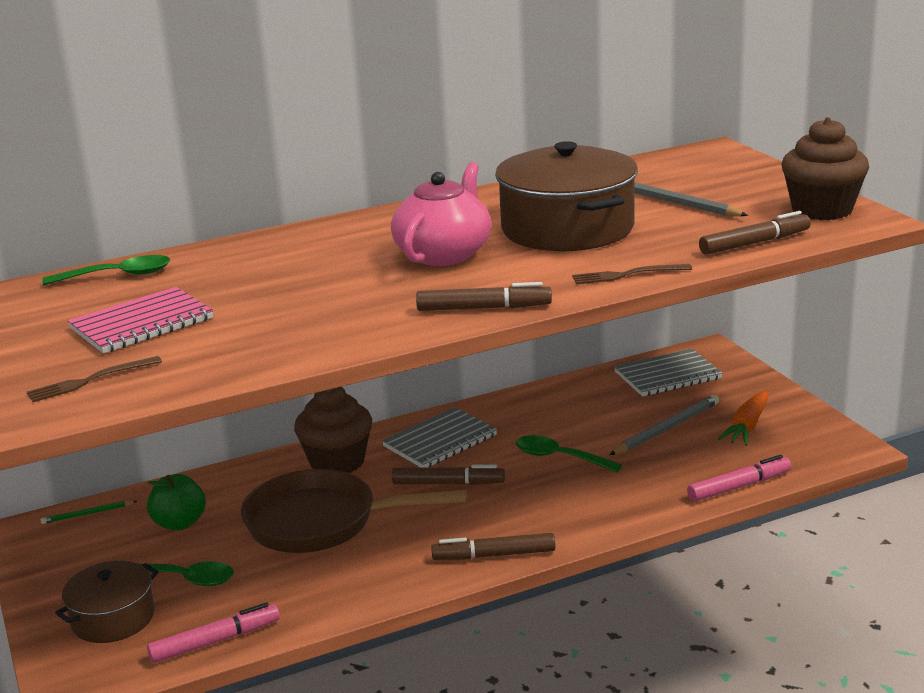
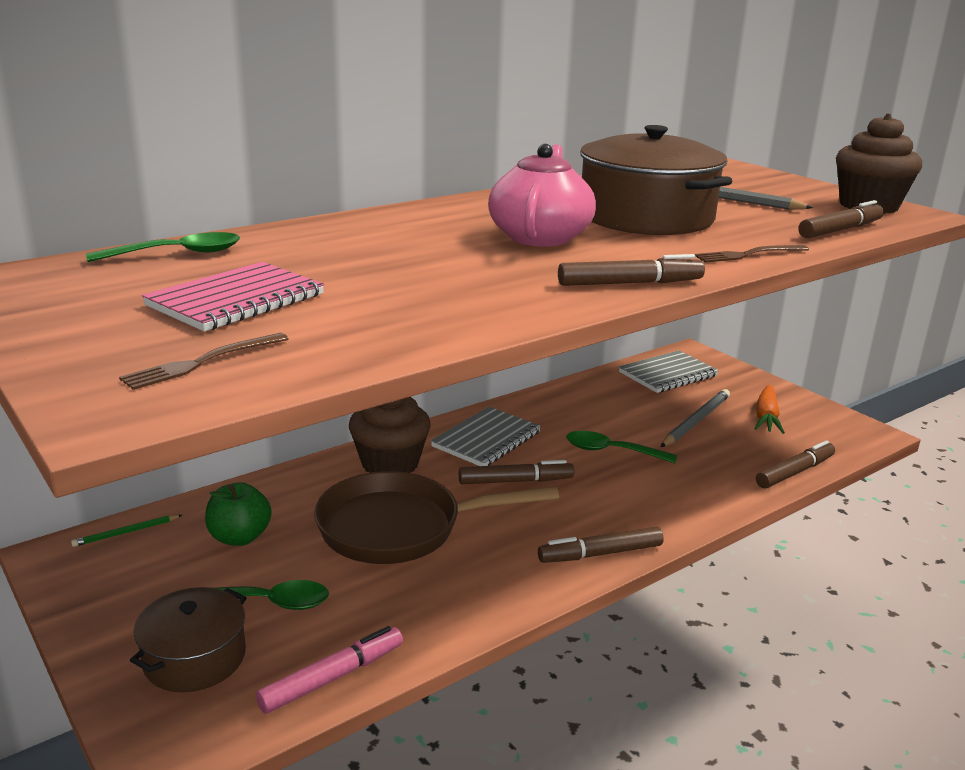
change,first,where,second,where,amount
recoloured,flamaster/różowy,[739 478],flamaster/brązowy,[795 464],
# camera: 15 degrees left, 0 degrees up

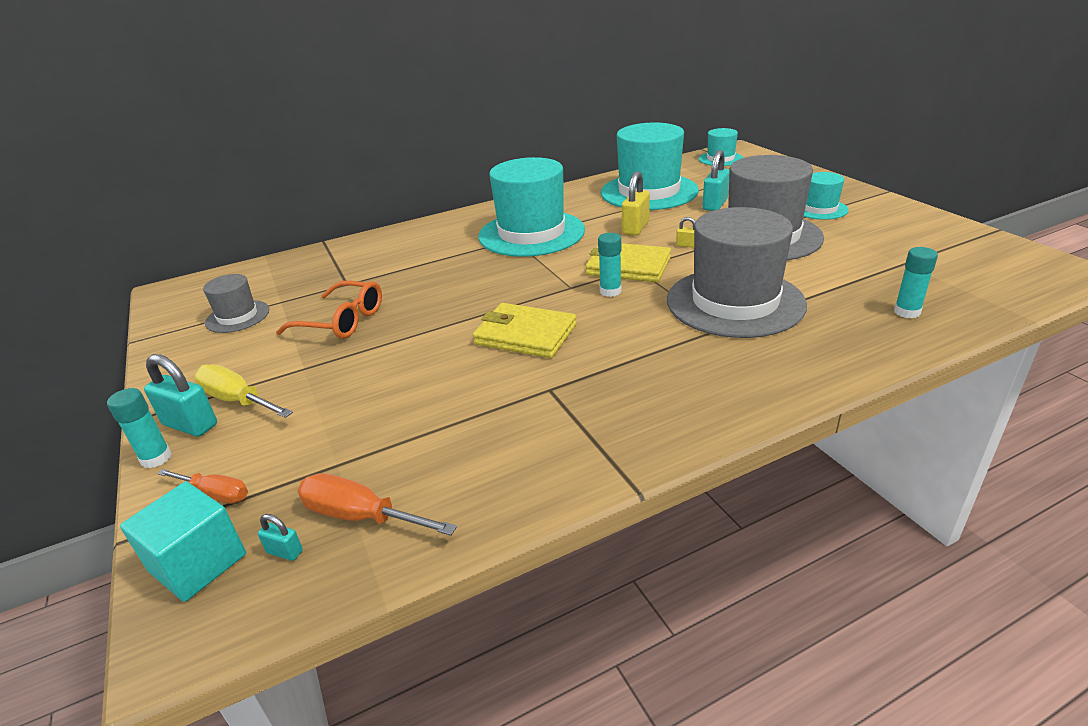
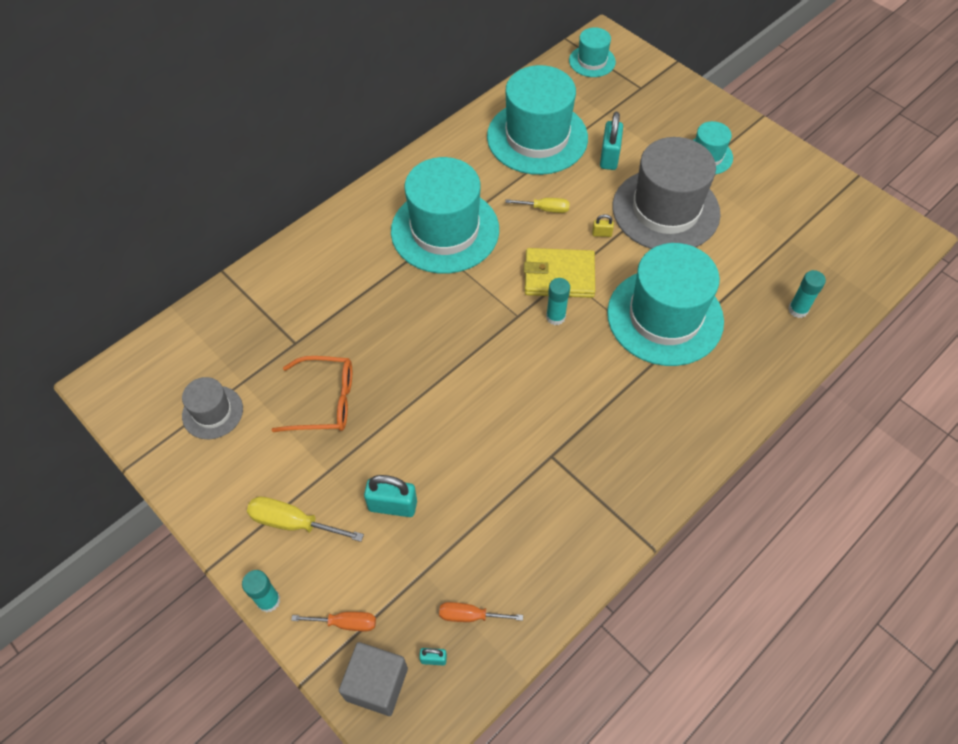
change,first,where,second,where,amount
replaced,kłódka/żółty,[636 203],śrubokręt/żółty,[537 205],
recoloured,kapelusz/szary,[737 272],kapelusz/turkusowy,[665 304],
removed,portfel/żółty,[524 330],,,
moved,kłódka/turkusowy,[180 395],,[390 496],
resized,śrubokręt/pomarańczowy,[377 504],,[481 612],x0.66
recoloured,sześcian/turkusowy,[183 542],sześcian/szary,[373 679],
# camera: 20 degrees left, 25 degrees up

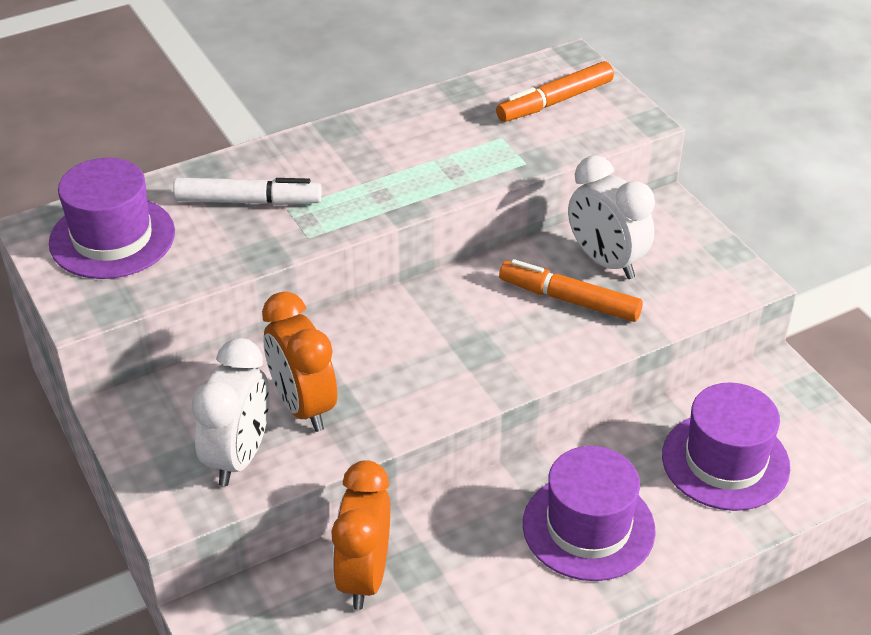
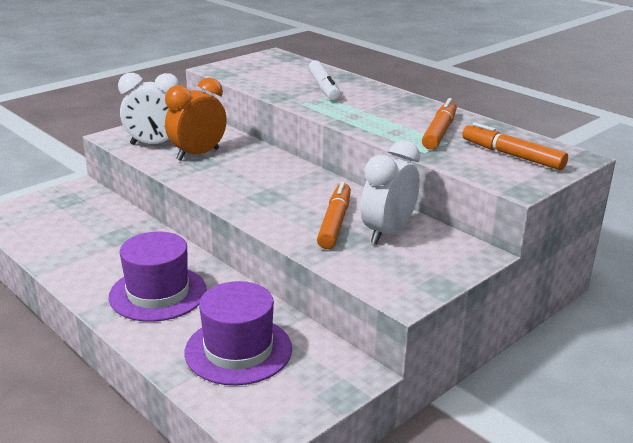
change,first,where,second,where,amount
removed,kapelusz/fioletowy,[112 218],,,
removed,budzik/pomarańczowy,[360 535],,,
added,,,flamaster/pomarańczowy,[439 124],
# camera: 75 degrees right, 15 degrees down

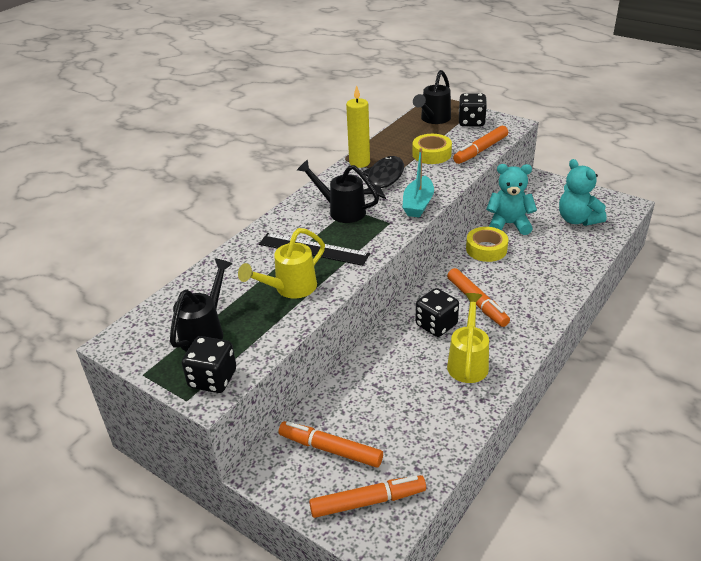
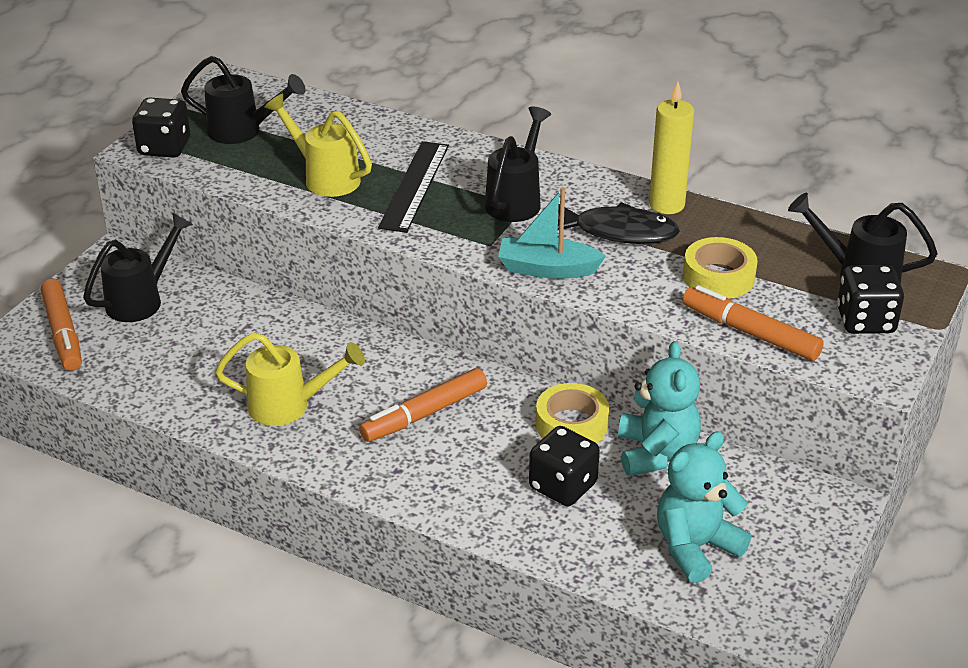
change,first,where,second,where,amount
moved,kostka do gry/czarny,[437 312],,[564 466],
replaced,flamaster/pomarańczowy,[331 444],konewka/czarny,[138 267],
# camera: 80 degrees right, 0 degrees up

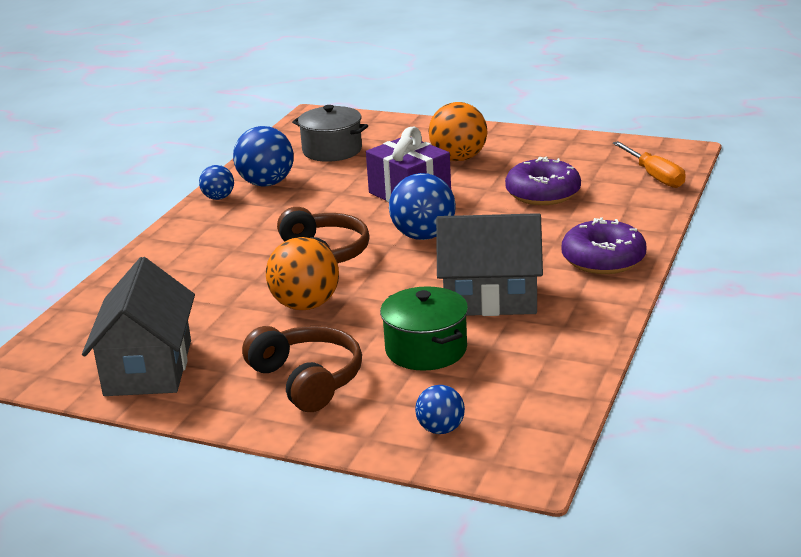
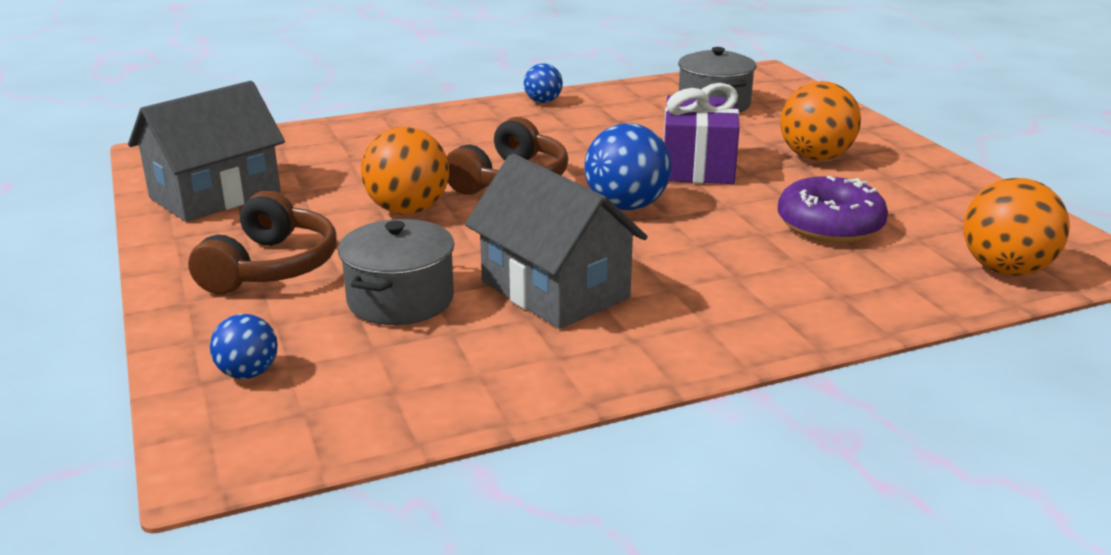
change,first,where,second,where,amount
removed,piłka/niebieski,[263 156],,,
replaced,śrubokręt/pomarańczowy,[649 164],piłka/pomarańczowy,[1017 227],
removed,donut/fioletowy,[604 245],,,
recoloured,garnek/zielony,[424 328],garnek/szary,[396 272],
# camera: 45 degrees right, 0 degrees up

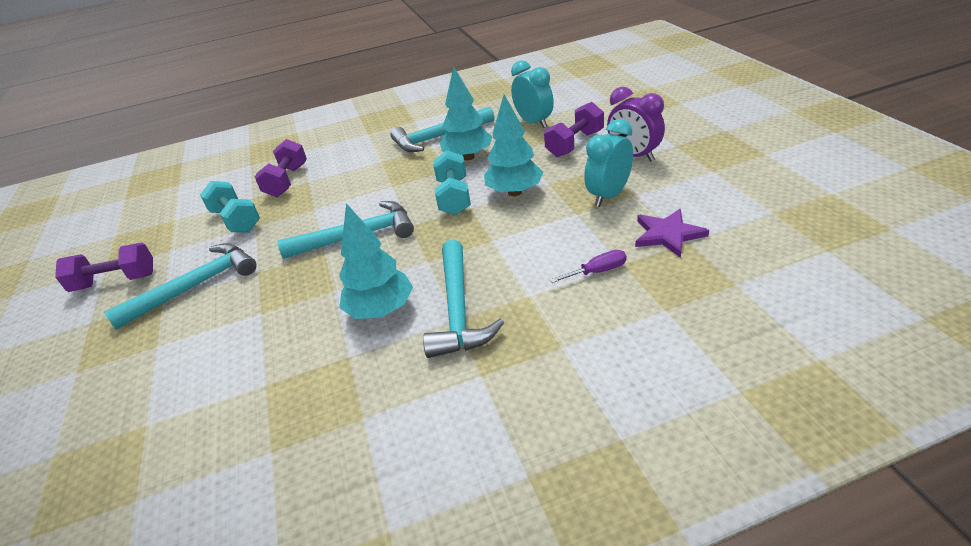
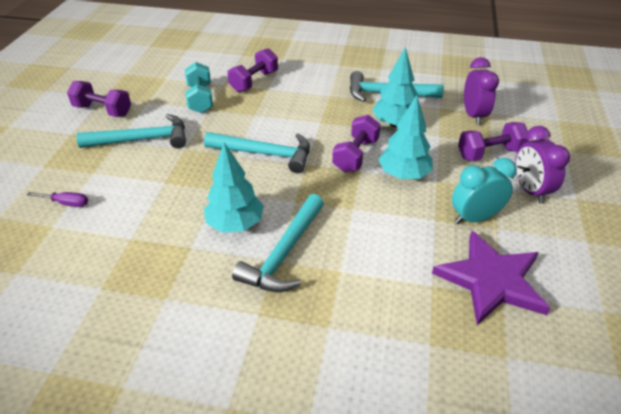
change,first,where,second,where,amount
recoloured,budzik/turkusowy,[532 94],budzik/fioletowy,[481 91],
recoloured,hantel/turkusowy,[452 182],hantel/fioletowy,[356 143],
resized,gwiazda/fioletowy,[672 233],,[491 278],x1.64
moved,śrubokręt/fioletowy,[588 266],,[57 199],
# camera: 25 degrees right, 5 degrees up

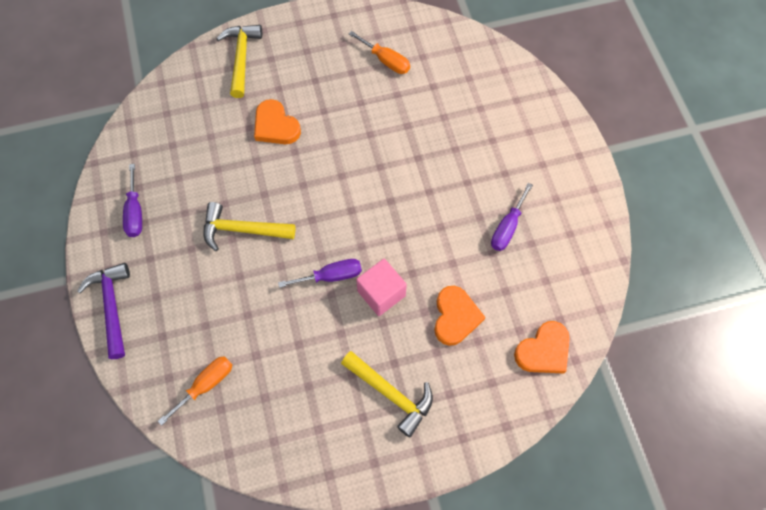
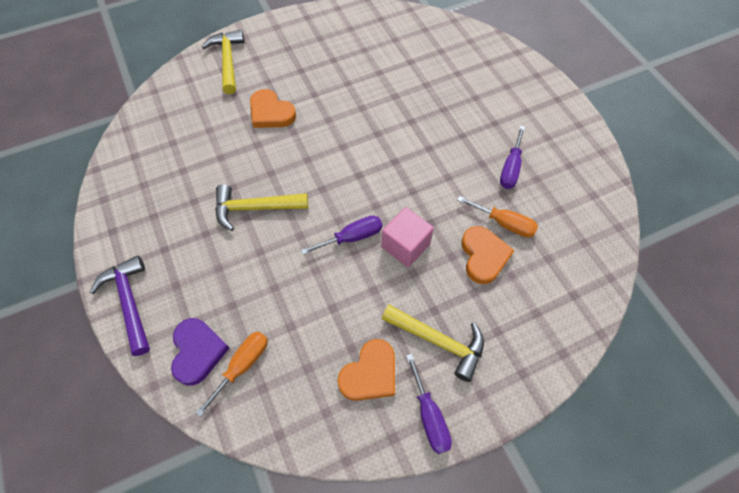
change,first,where,second,where,amount
moved,śrubokręt/pomarańczowy,[379 52],,[497 217],
moved,śrubokręt/fioletowy,[132 200],,[429 404],
moved,serce/pomarańczowy,[542 347],,[366 370],
added,,,serce/fioletowy,[200 352],
# camera: 10 degrees left, 5 degrees down

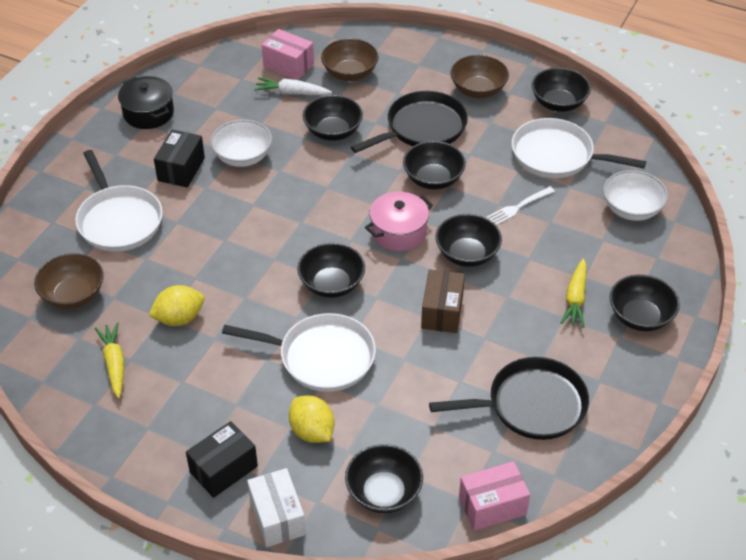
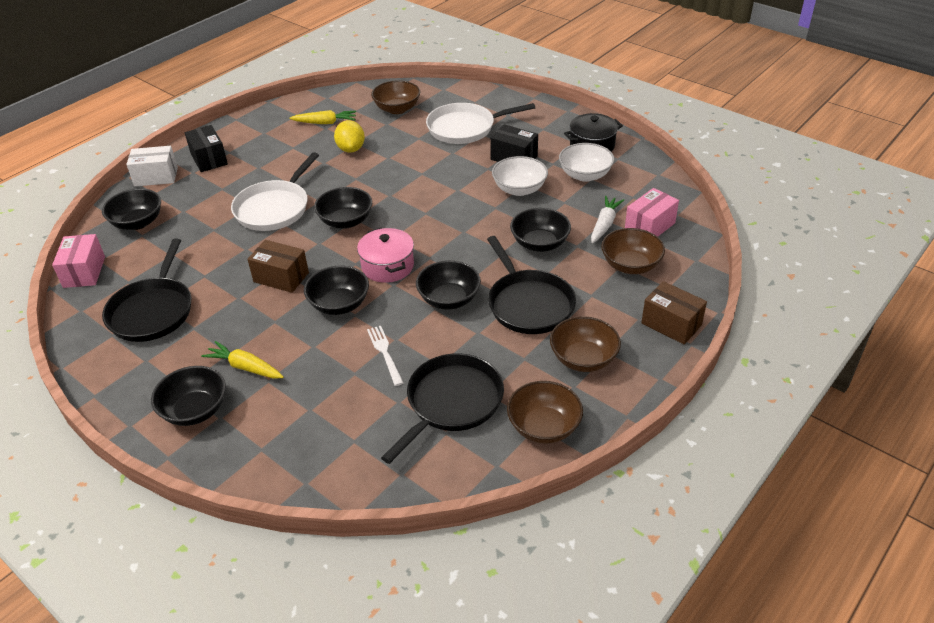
change,first,where,second,where,amount
recoloured,miska/czarny,[561 89],miska/brązowy,[545 412],
recoloured,patelnia/biały,[578 148],patelnia/czarny,[442 408],
moved,miska/biały,[635 195],,[586 162],
removed,cytryna/żółty,[312 419],,,
added,,,pudełko/brązowy,[674 312],
# camera: 105 degrees right, 5 degrees down

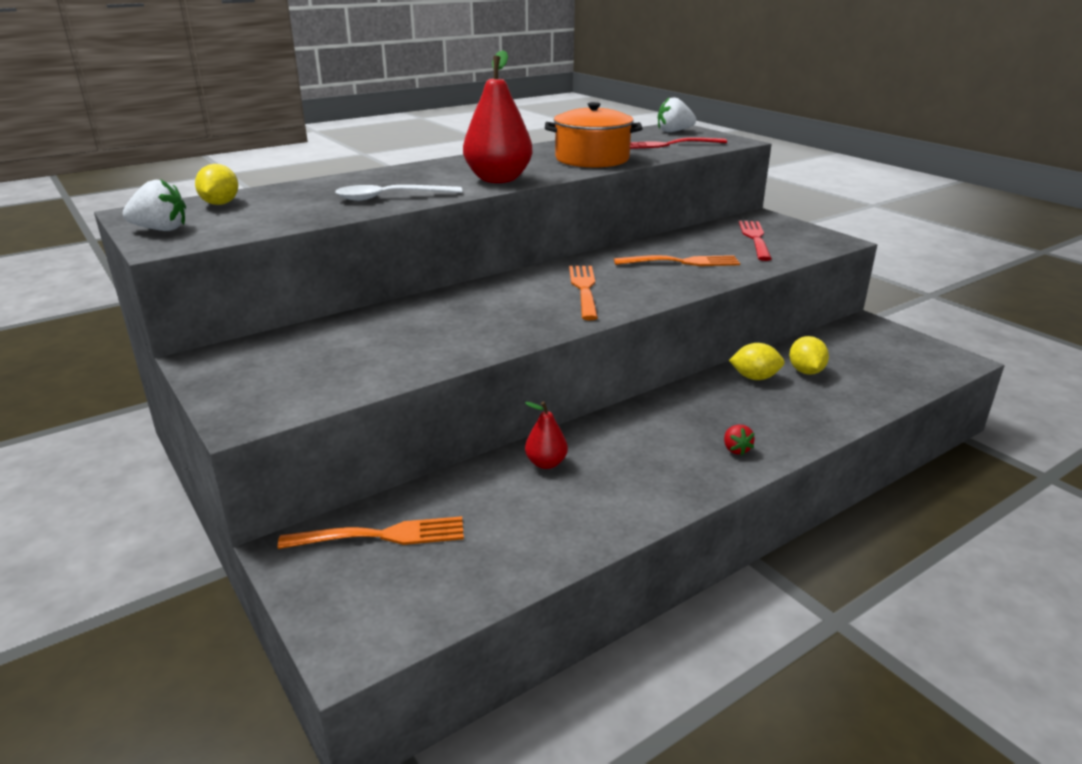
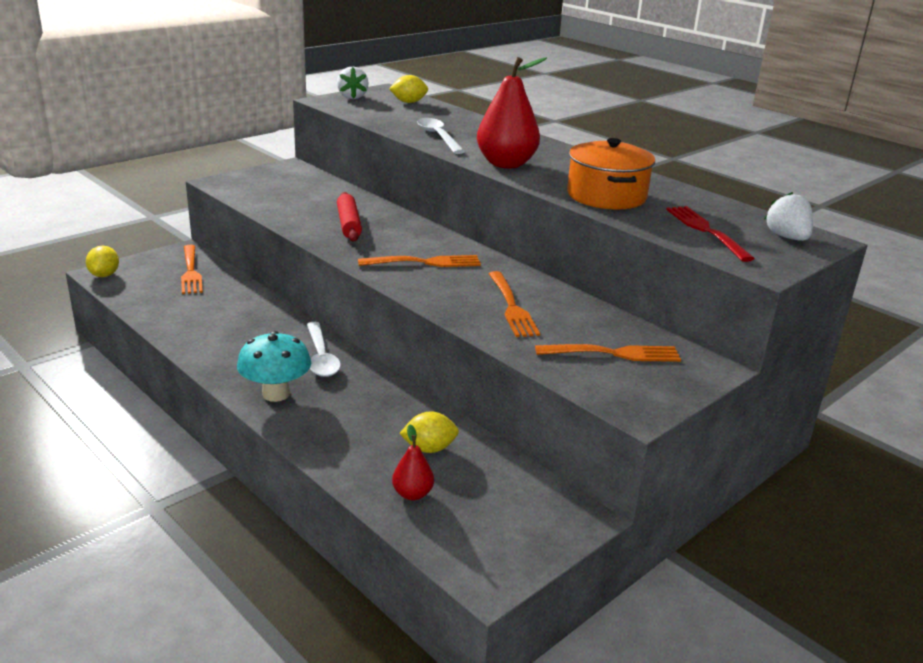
change,first,where,second,where,amount
recoloured,widelec/czerwony,[755 241],widelec/pomarańczowy,[608 353],
moved,cytryna/żółty,[757 361],,[102 261],
moved,gruszka/czerwony,[546 435],,[413 462],
replaced,truskawka/czerwony,[739 440],grzyb/turkusowy,[274 366],
added,,,wałek do ciasta/czerwony,[349 217],
added,,,łyżka/biały,[324 349],
# camera: 80 degrees right, 0 degrees up

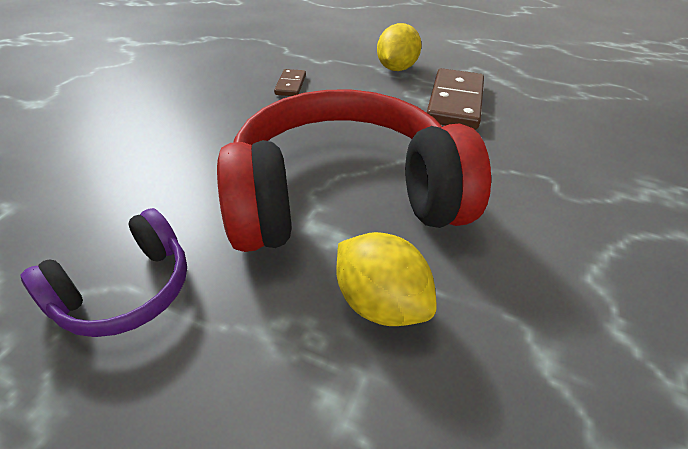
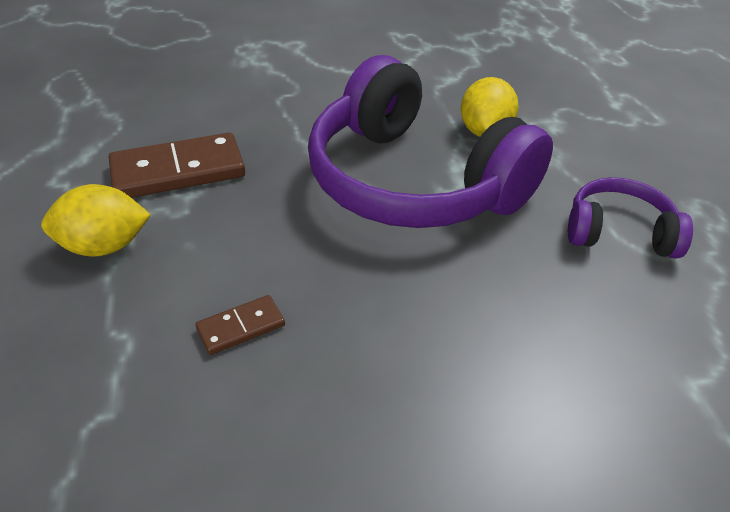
change,first,where,second,where,amount
recoloured,słuchawki/czerwony,[354 171],słuchawki/fioletowy,[430 141],
# camera: 125 degrees left, 0 degrees up

